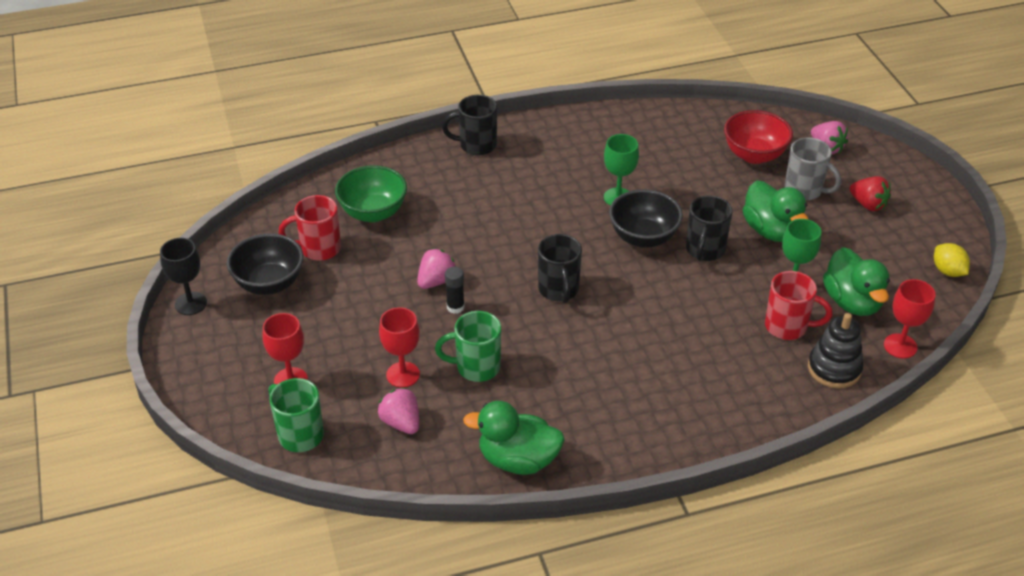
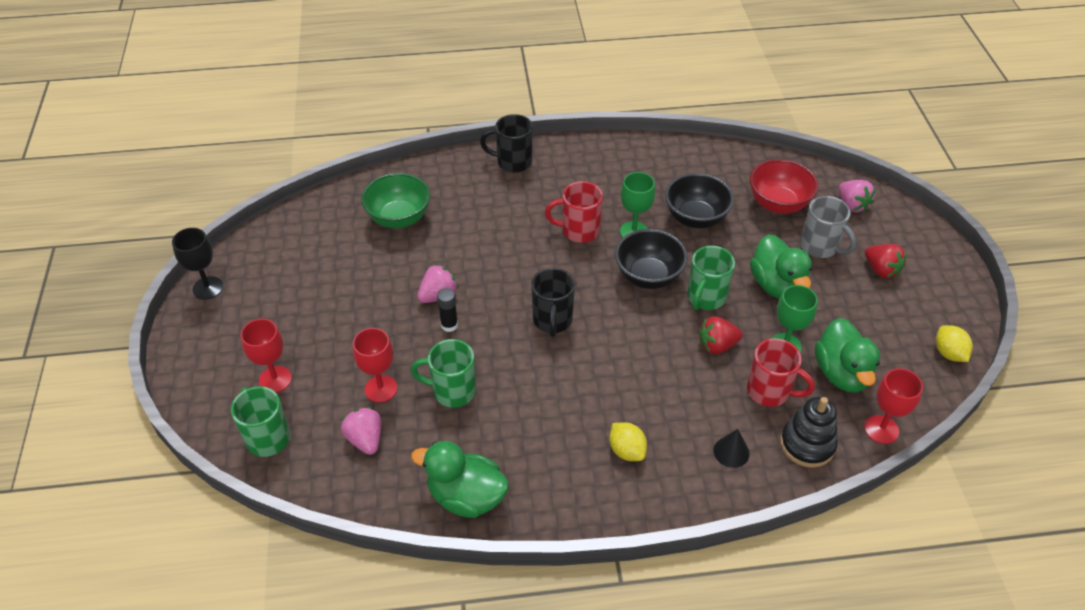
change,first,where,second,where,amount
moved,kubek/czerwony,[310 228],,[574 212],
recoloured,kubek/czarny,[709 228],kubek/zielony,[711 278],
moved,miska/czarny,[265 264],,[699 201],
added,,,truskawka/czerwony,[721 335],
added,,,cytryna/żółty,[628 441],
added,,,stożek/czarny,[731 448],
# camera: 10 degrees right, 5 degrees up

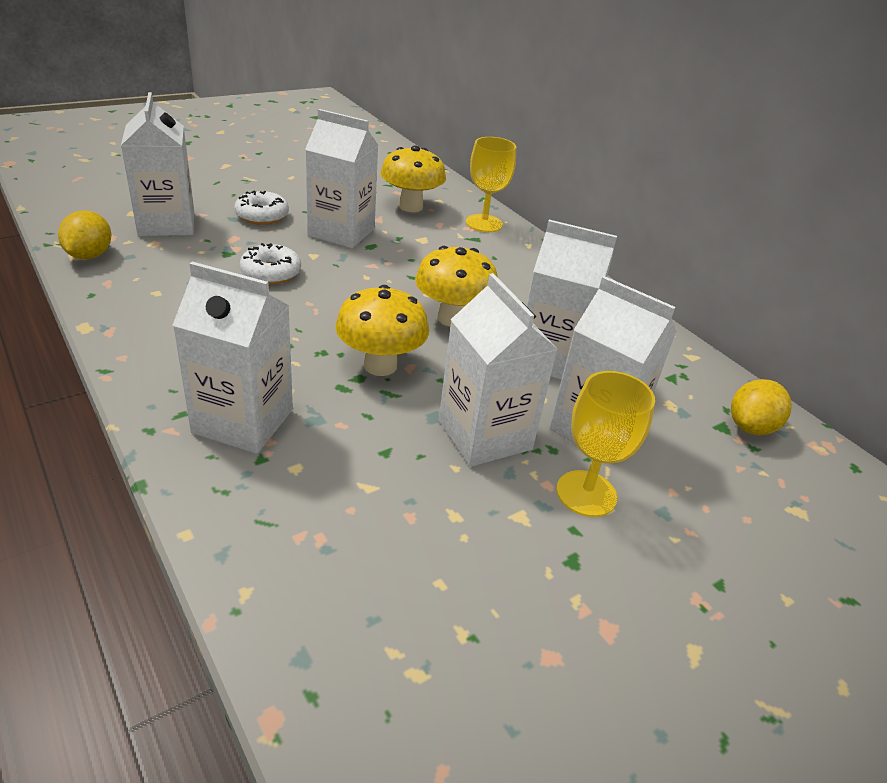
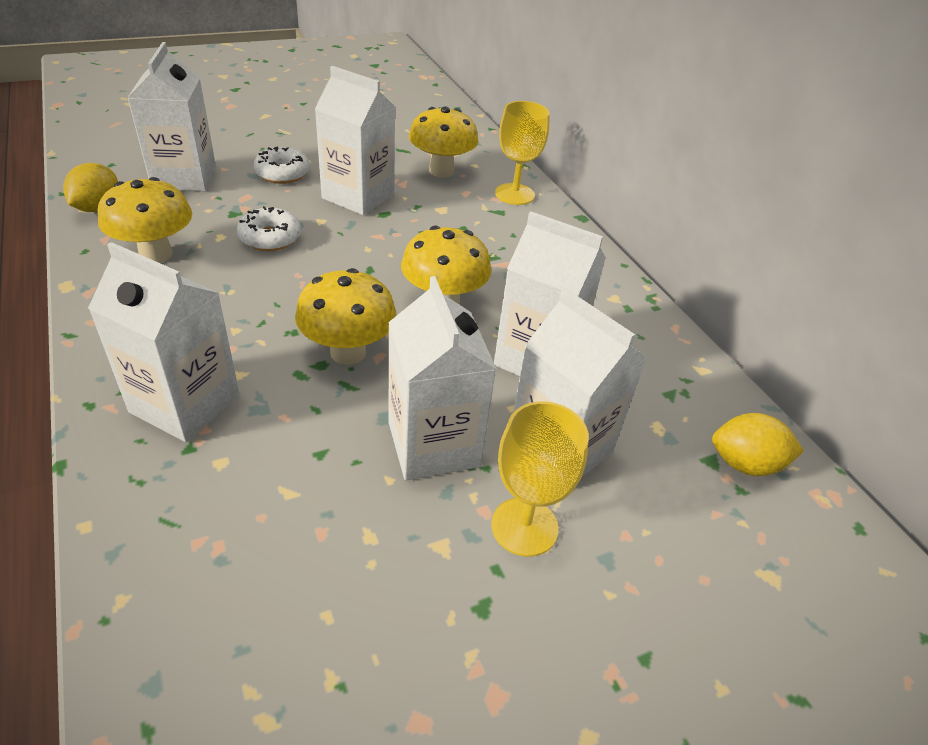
change,first,where,second,where,amount
turned,cytryna/żółty,[761 407],,[758 444],45 degrees clockwise
added,,,grzyb/żółty,[145 220],
# camera: 10 degrees right, 5 degrees up

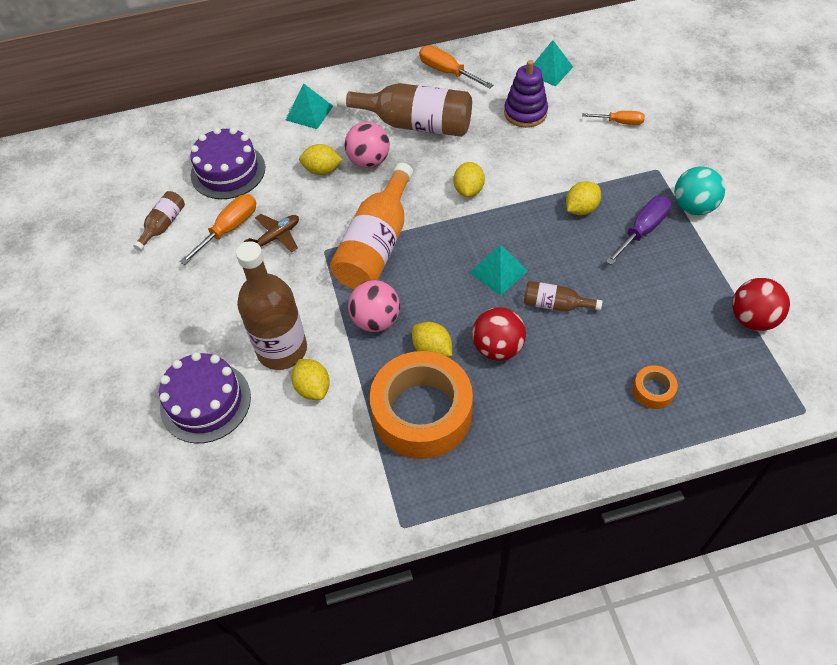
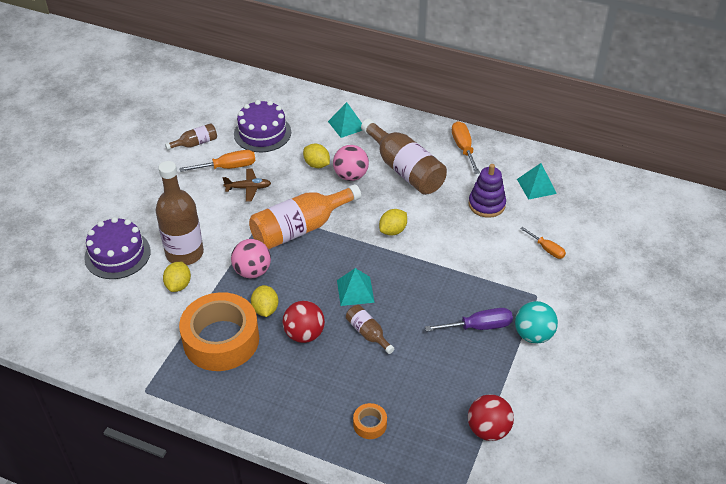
change,first,where,second,where,amount
removed,cytryna/żółty,[583 198],,,
# camera: 35 degrees right, 10 degrees down

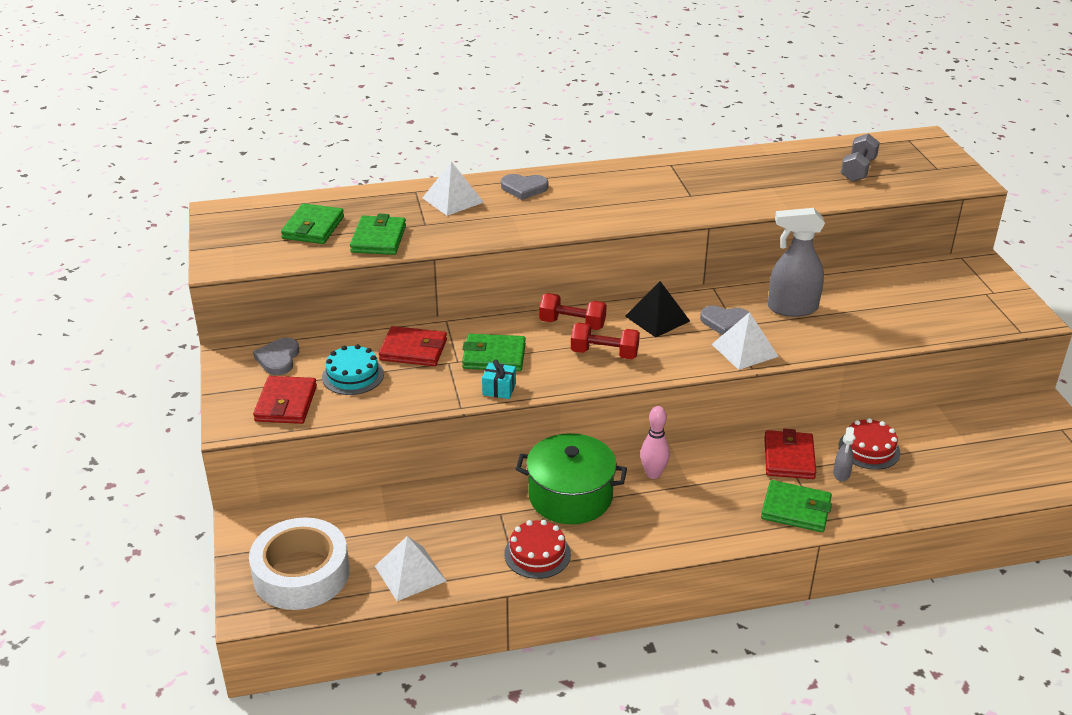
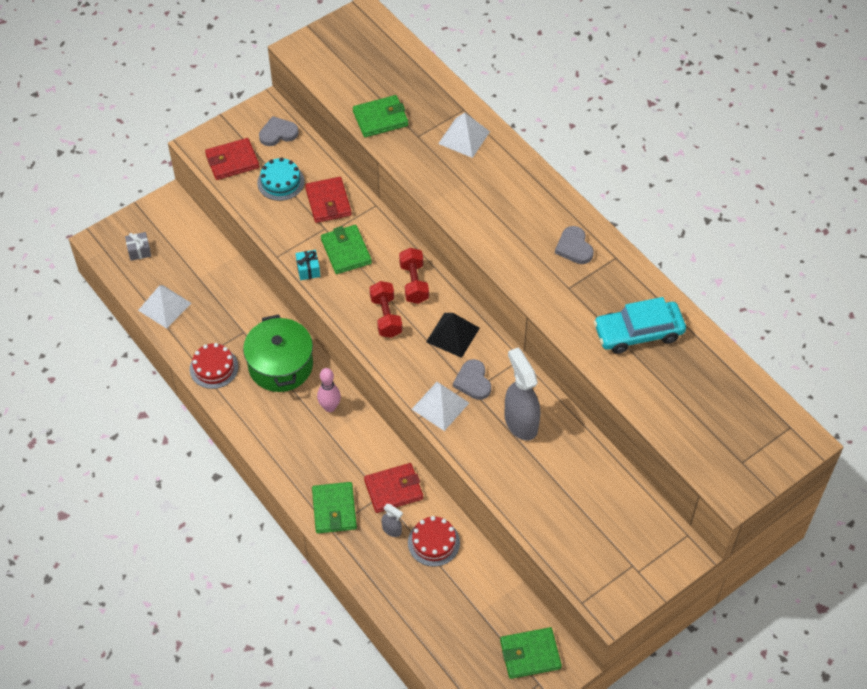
change,first,where,second,where,amount
removed,hantel/szary,[860 158],,,
moved,serce/szary,[524 187],,[574 245],
moved,portfel/zielony,[312 223],,[531 653],
turned,spryskiwacz/szary,[843 454],,[392 520],135 degrees counterclockwise
replaced,taśma klejąca/biały,[299 563],prezent/szary,[138 246],
added,,,samochód/turkusowy,[640 325],
# camera: 65 degrees right, 20 degrees up

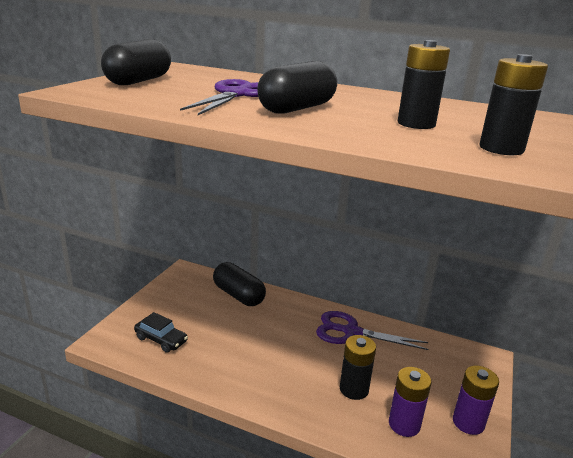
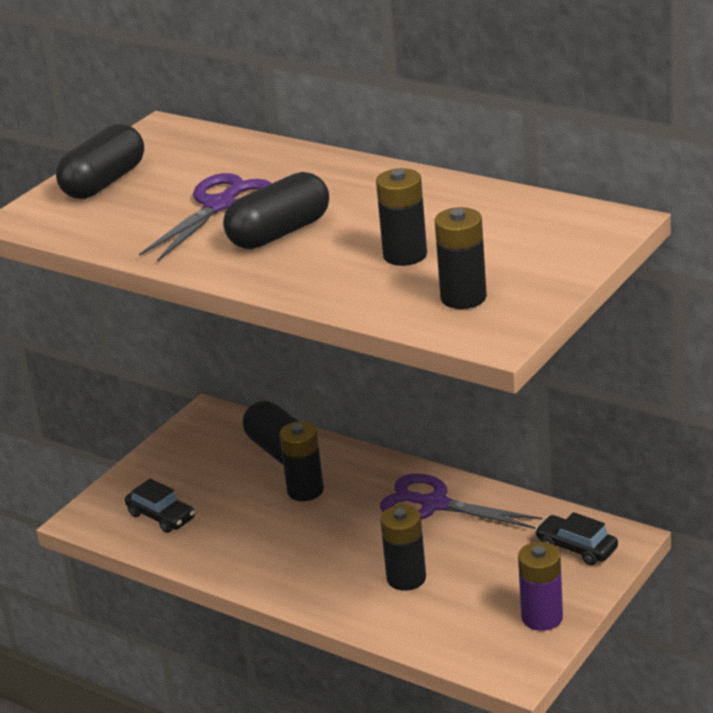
change,first,where,second,where,amount
removed,bateria/fioletowy,[410 402],,,
added,,,bateria/czarny,[301 461],
added,,,samochód/czarny,[576 538],
# camera: 15 degrees right, 5 degrees up

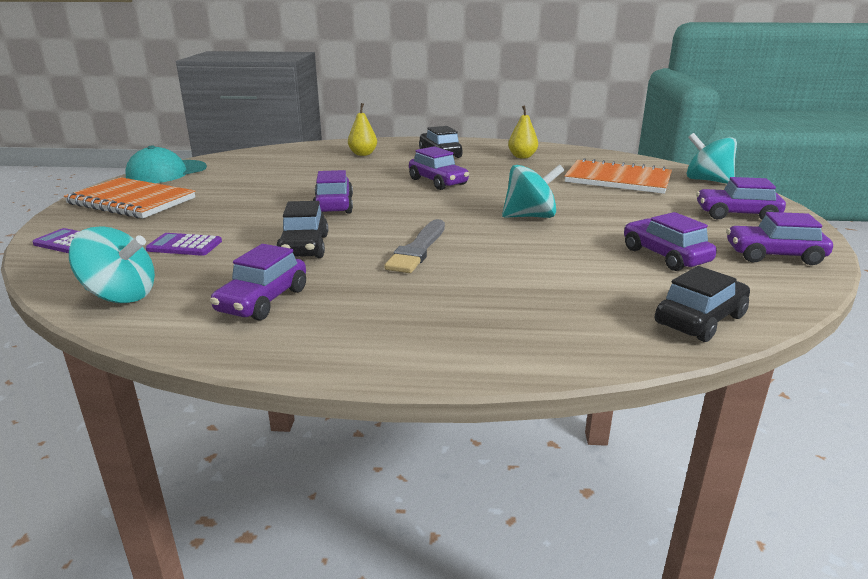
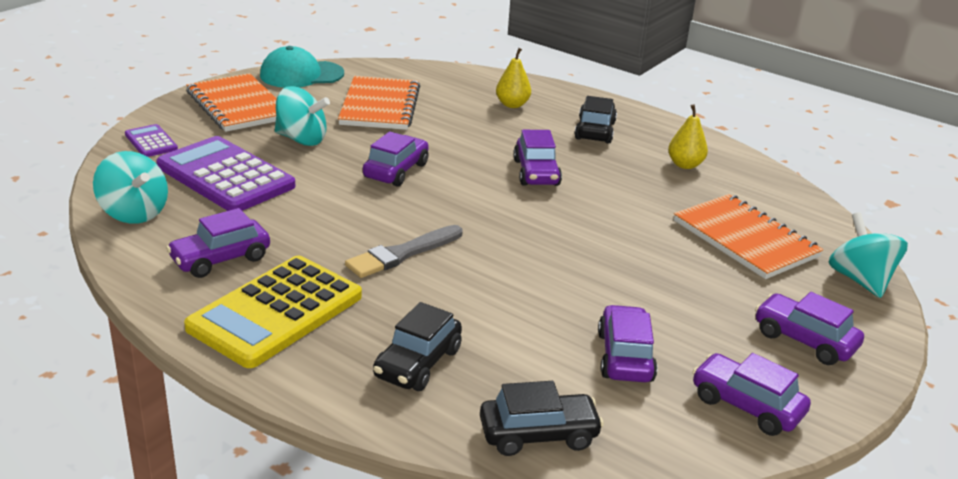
change,first,where,second,where,amount
moved,bączek/turkusowy,[533 191],,[302 116],
moved,samochód/czarny,[302 229],,[417 346],
resized,kalkulator/fioletowy,[184 244],,[225 173],x2.14
added,,,zeszyt/pomarańczowy,[379 103],
added,,,kalkulator/żółty,[273 312],
# camera: 30 degrees right, 5 degrees up

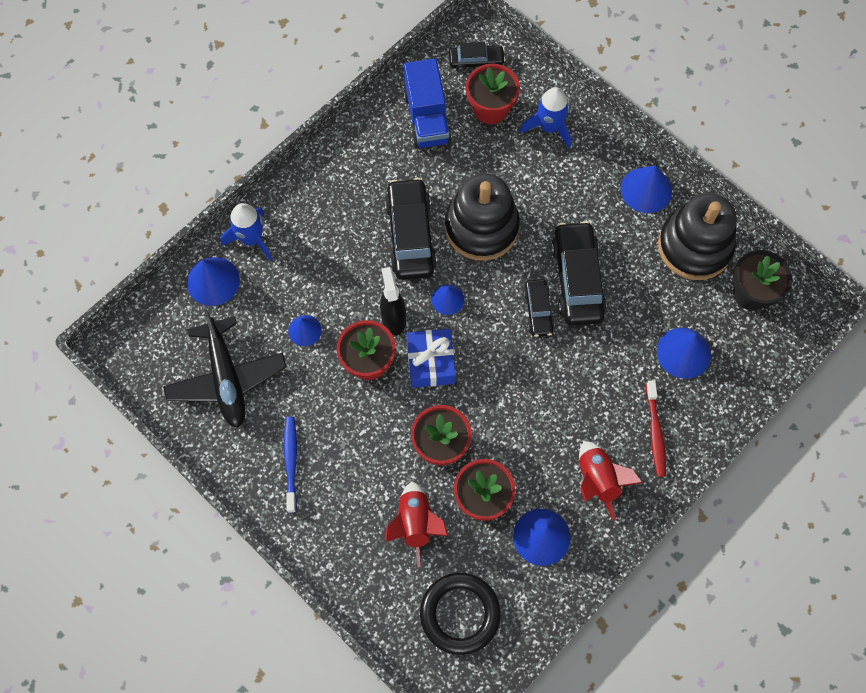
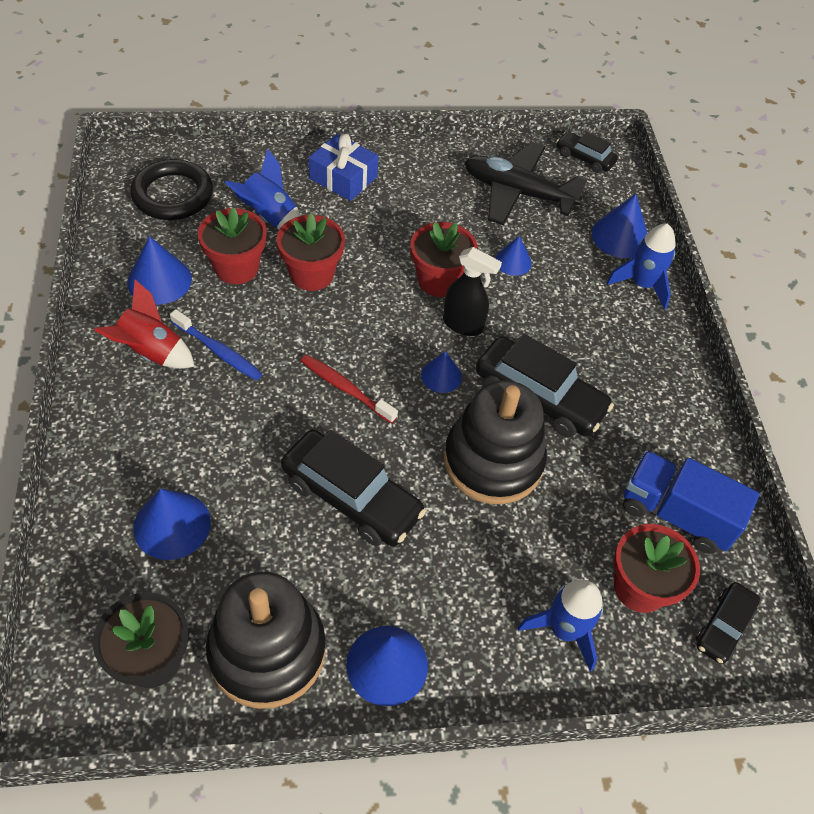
change,first,where,second,where,amount
moved,samochód/czarny,[539 308],,[587 152],
moved,prezent/niebieski,[431 358],,[344 167],
moved,szczoteczka do zębów/czerwony,[656 428],,[349 389],
moved,szczoteczka do zębów/niebieski,[290 464],,[216 345],
recoloured,rakieta/czerwony,[416 524],rakieta/niebieski,[263 189],
# camera: 125 degrees right, 15 degrees down

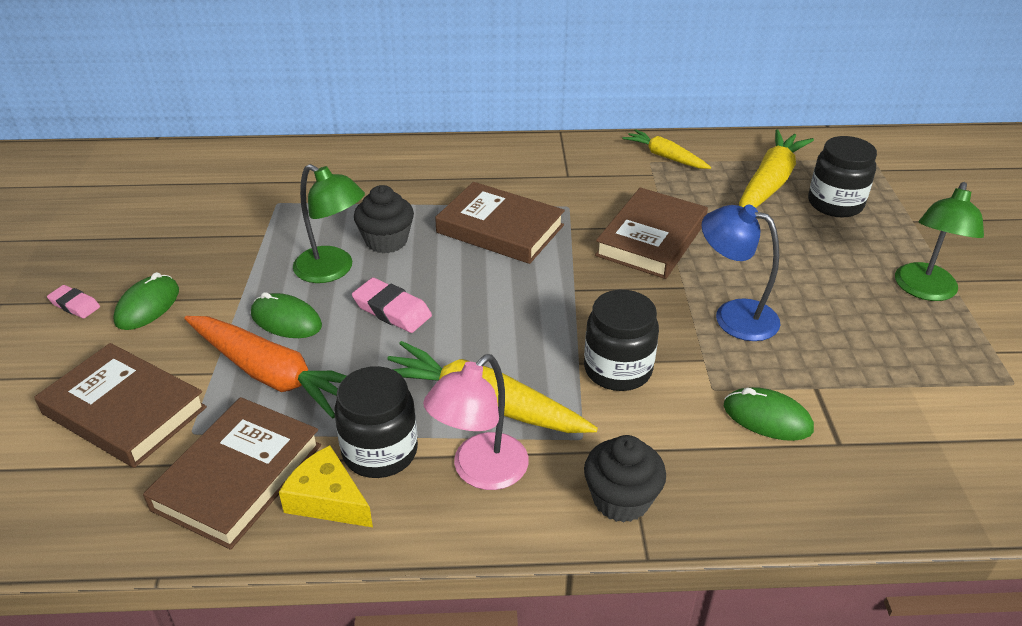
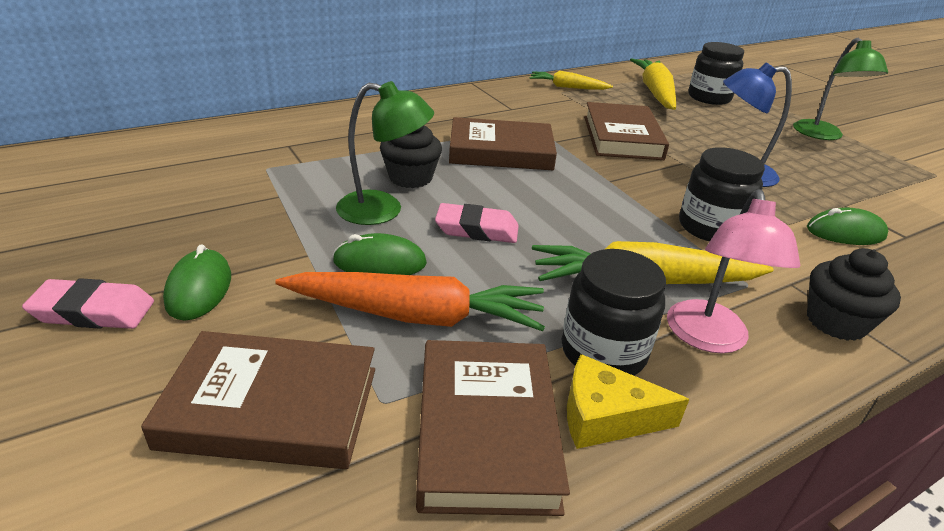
change,first,where,second,where,amount
resized,gumka do mazania/różowy,[73 301],,[88 303],x1.55
# camera: 30 degrees left, 5 degrees down

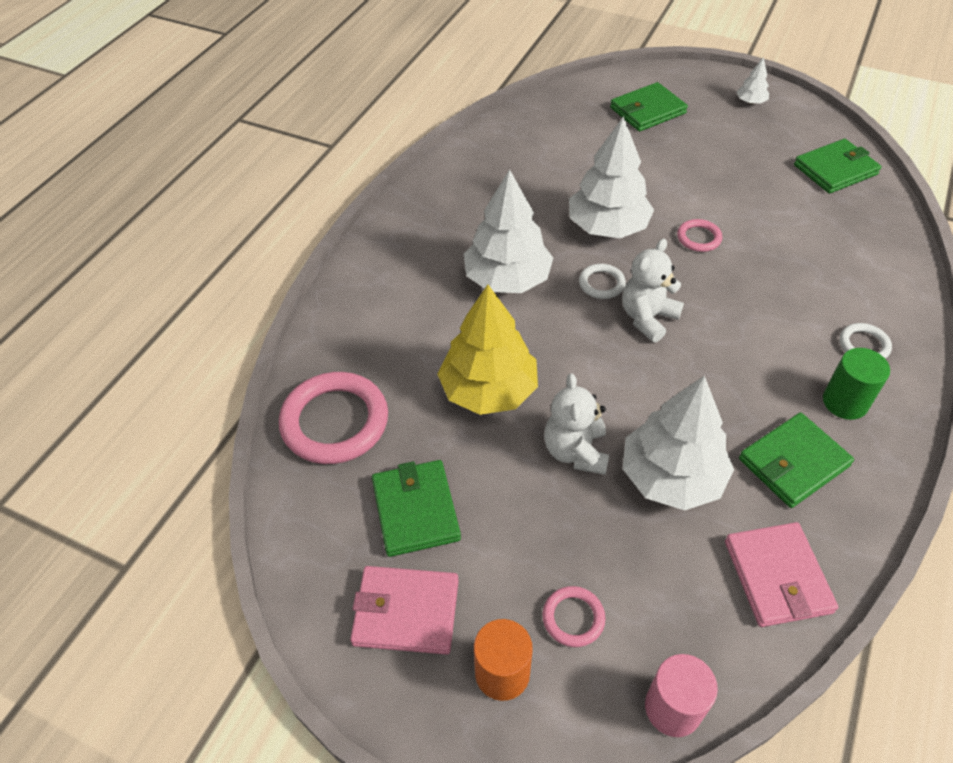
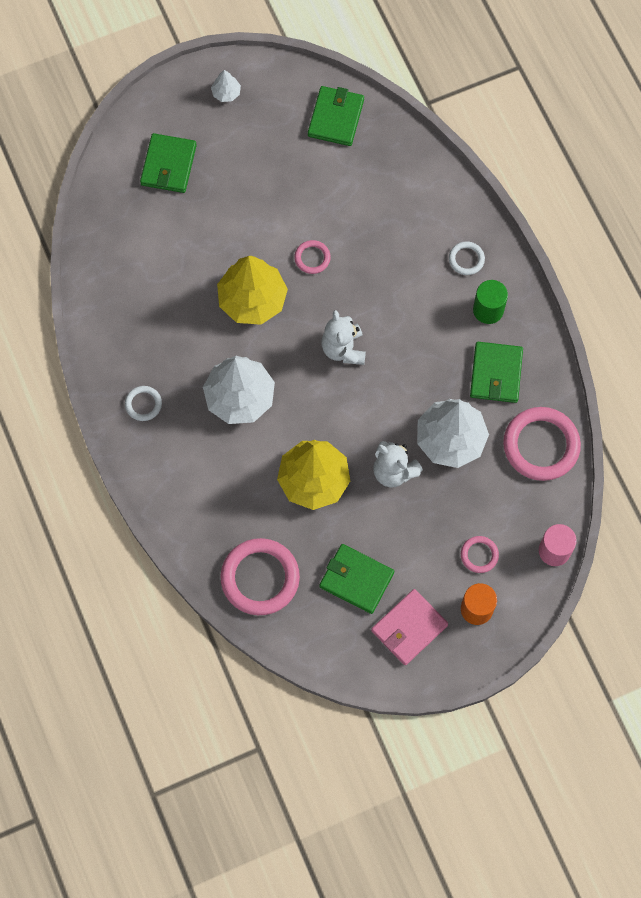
change,first,where,second,where,amount
recoloured,drzewko/biały,[611 177],drzewko/żółty,[252 290],
moved,pierścień/biały,[602 281],,[143 403],
replaced,portfel/różowy,[781 574],pierścień/różowy,[542 444],
# camera: 50 degrees left, 20 degrees up

